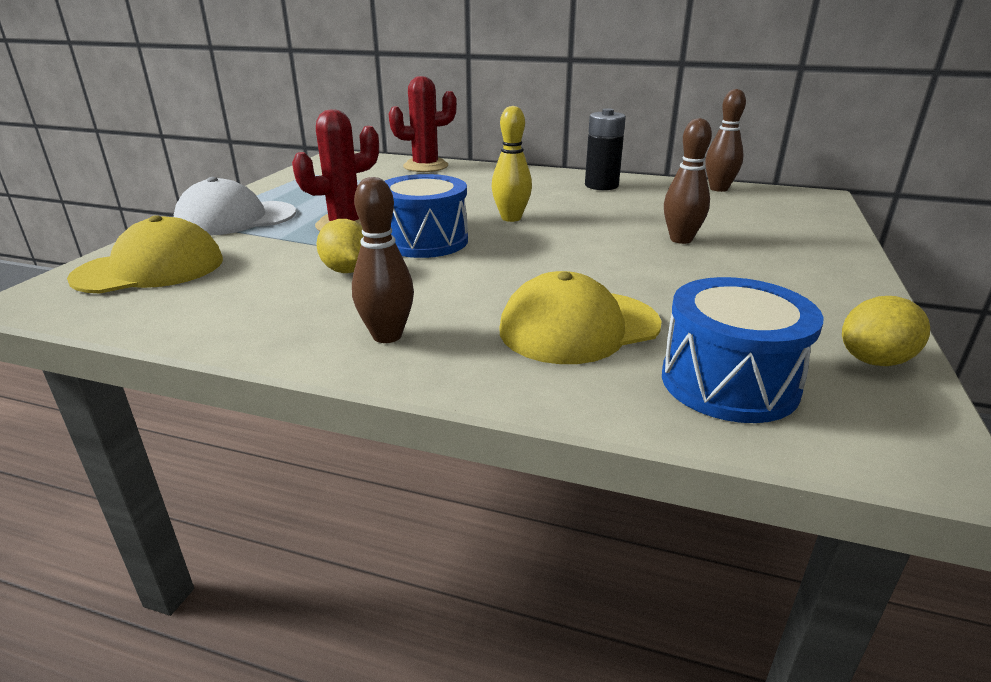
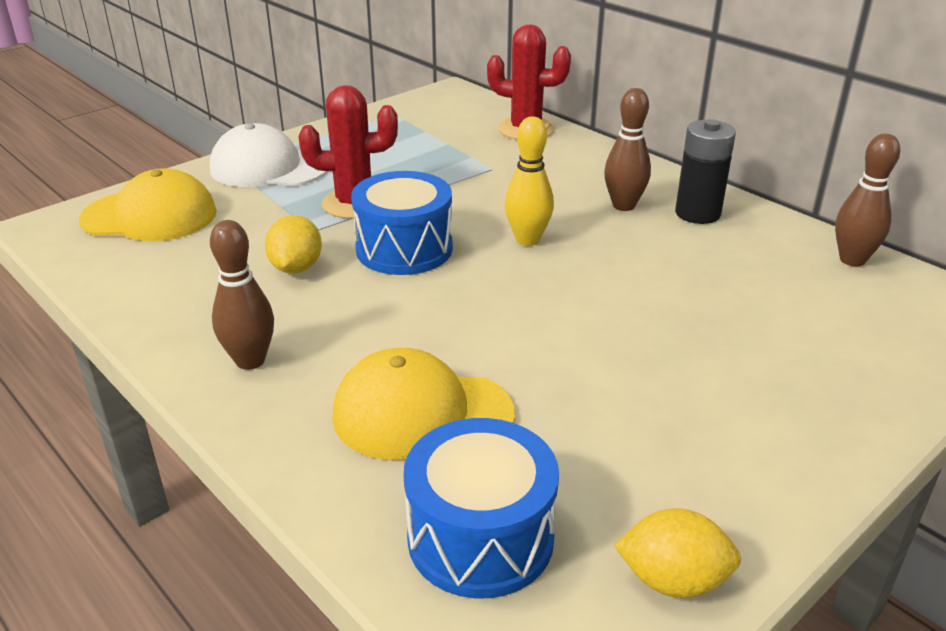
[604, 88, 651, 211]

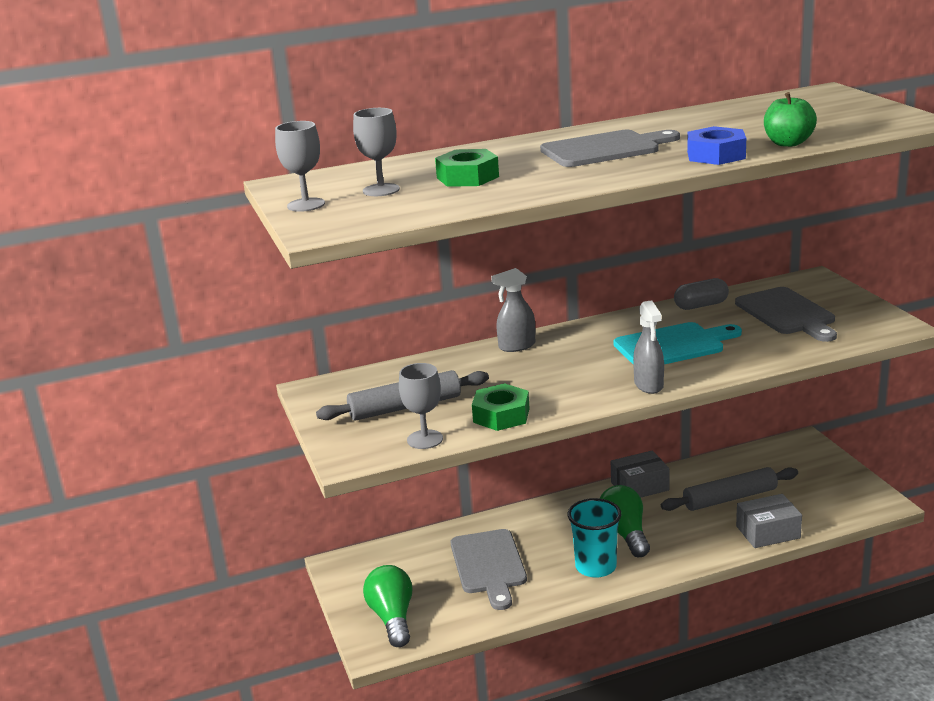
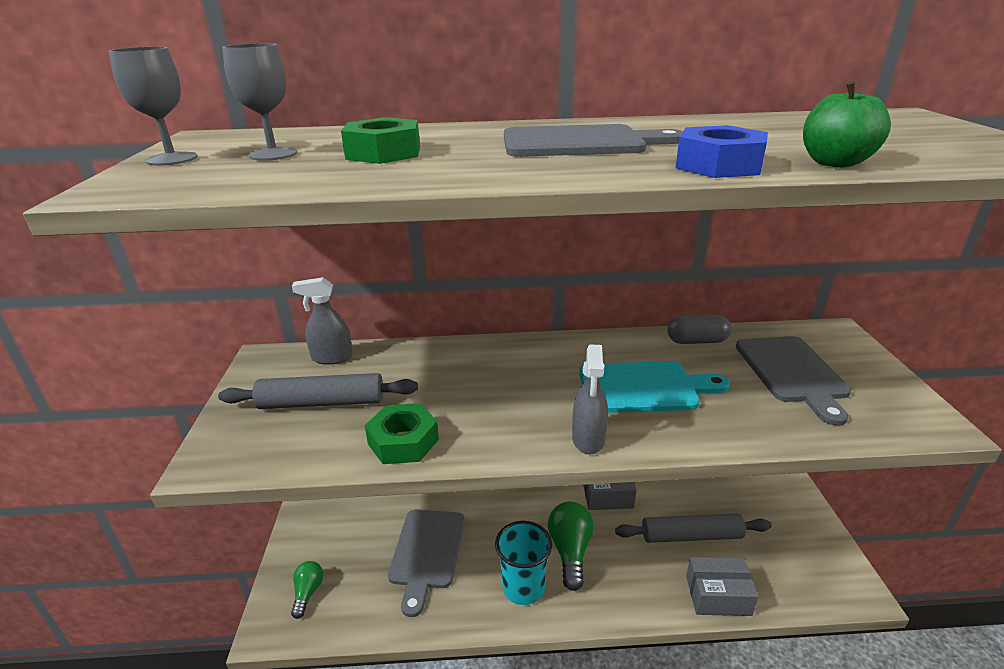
[291, 561, 323, 619]
[399, 363, 443, 449] (first image)
[292, 277, 353, 365]

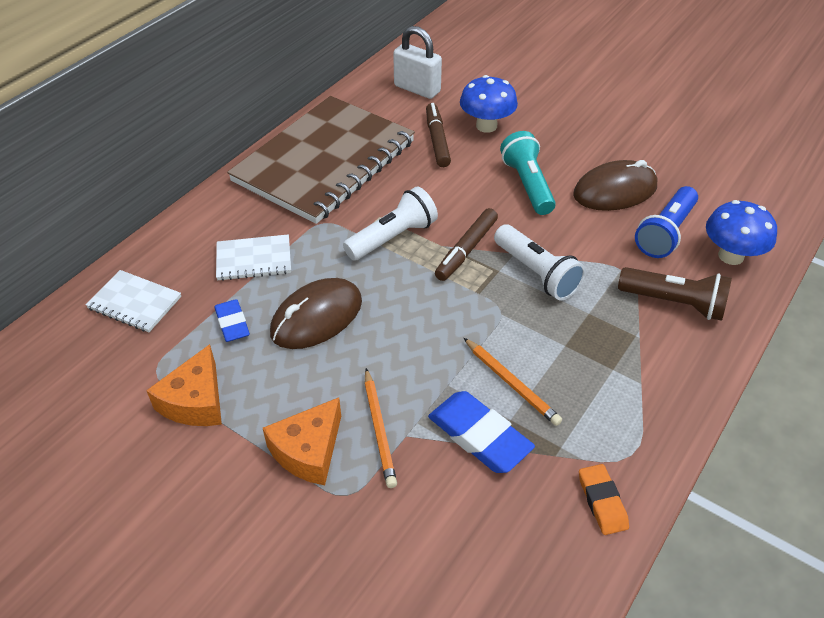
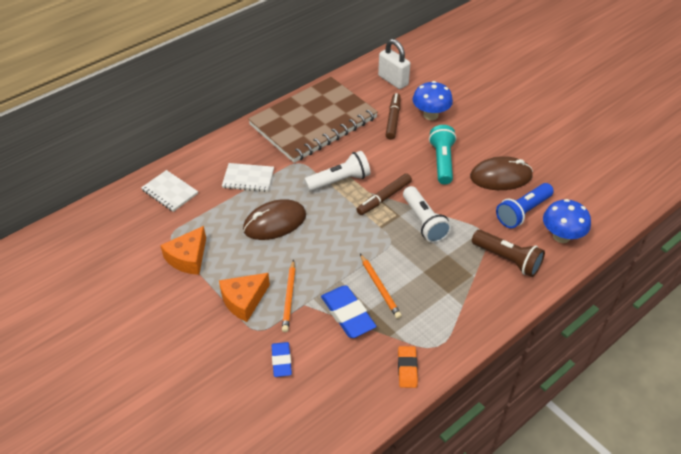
[272, 342, 292, 377]

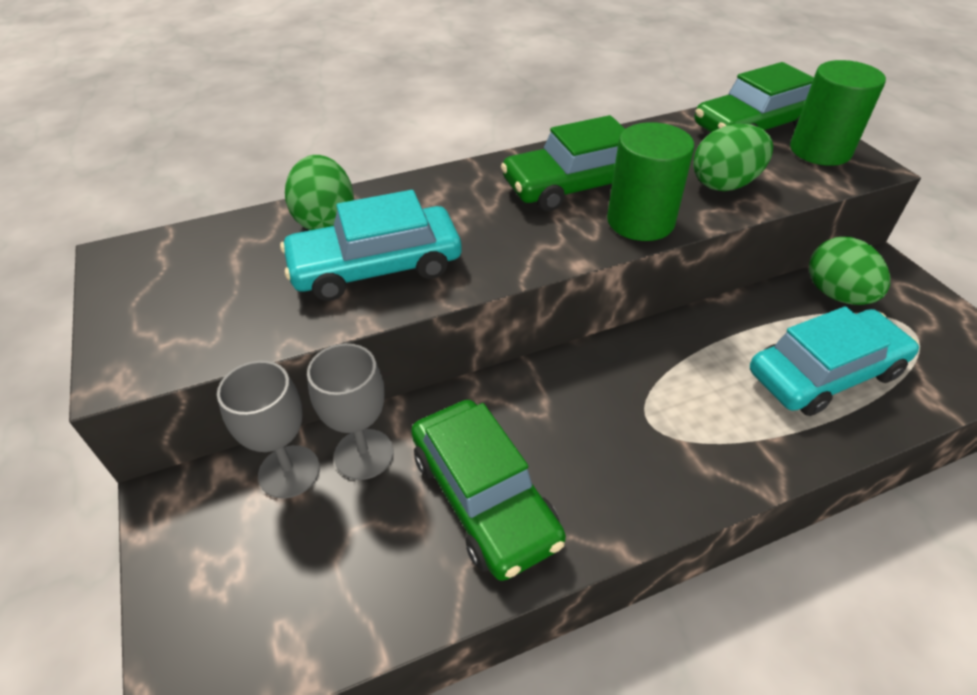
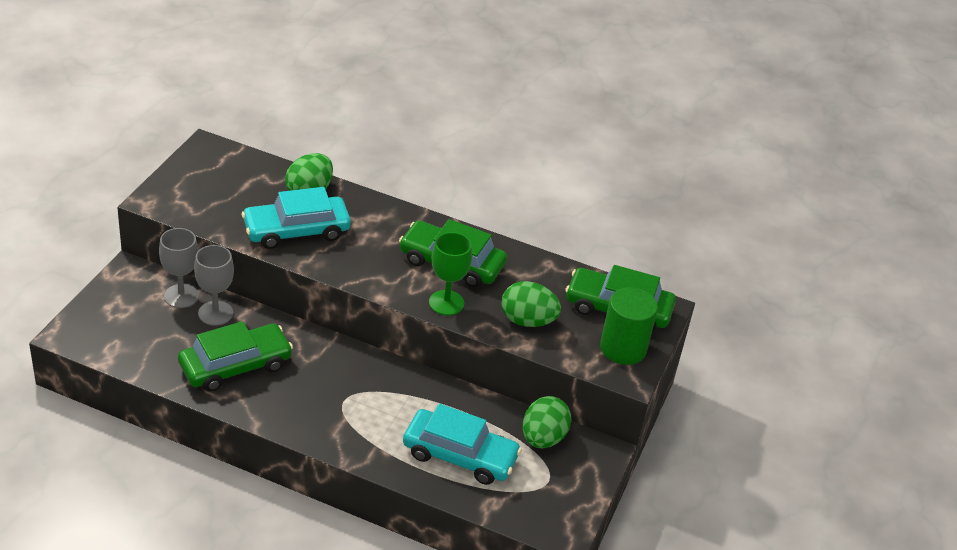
[242, 187, 351, 249]
[178, 321, 293, 392]
[429, 232, 472, 315]

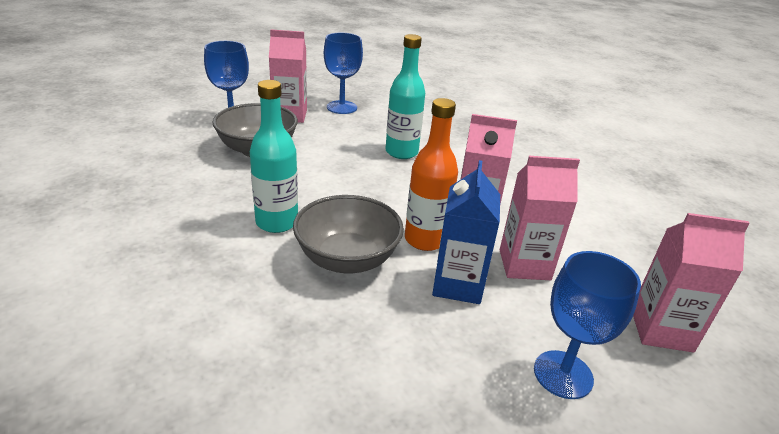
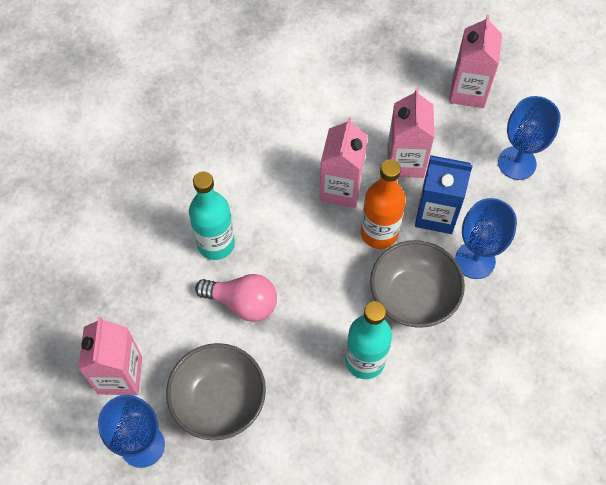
[455, 198, 517, 279]
[195, 274, 277, 322]

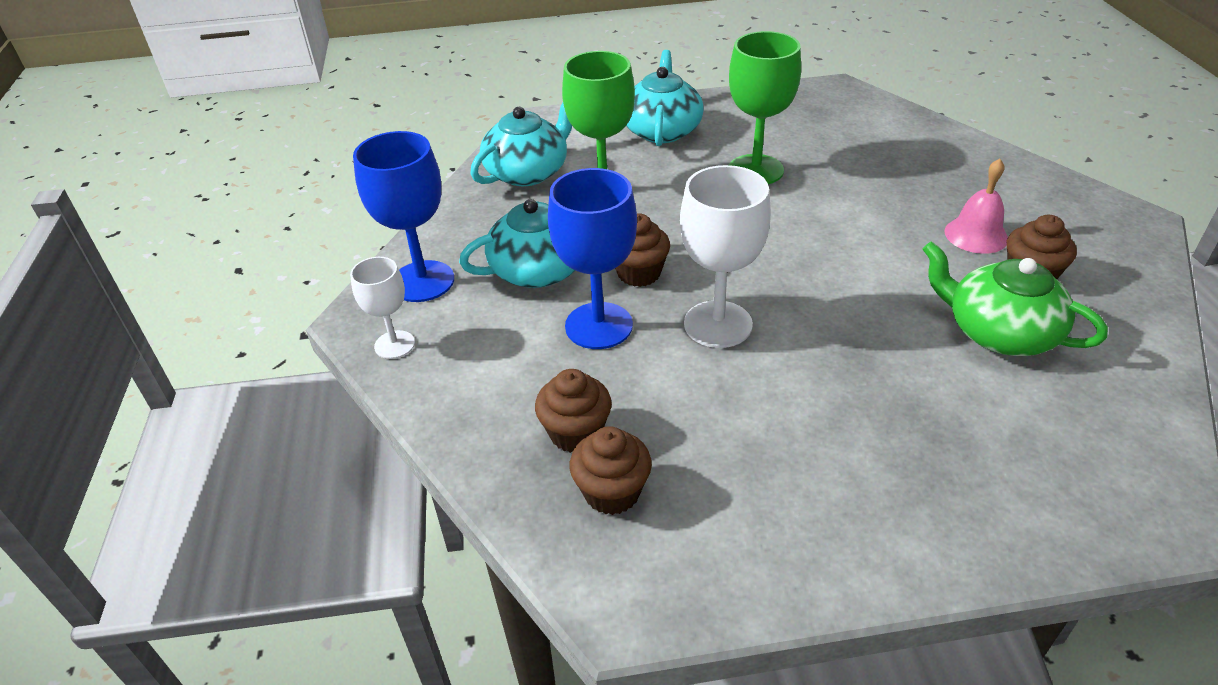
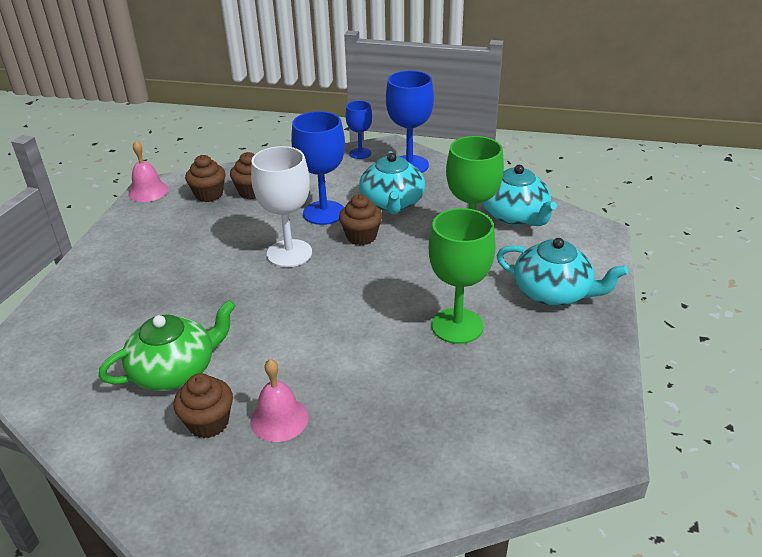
[345, 101, 372, 159]
[128, 141, 169, 202]

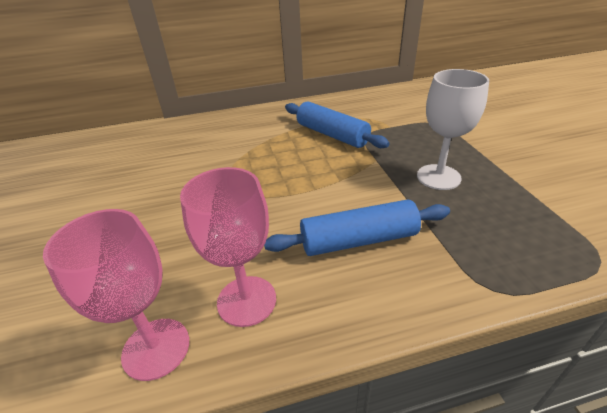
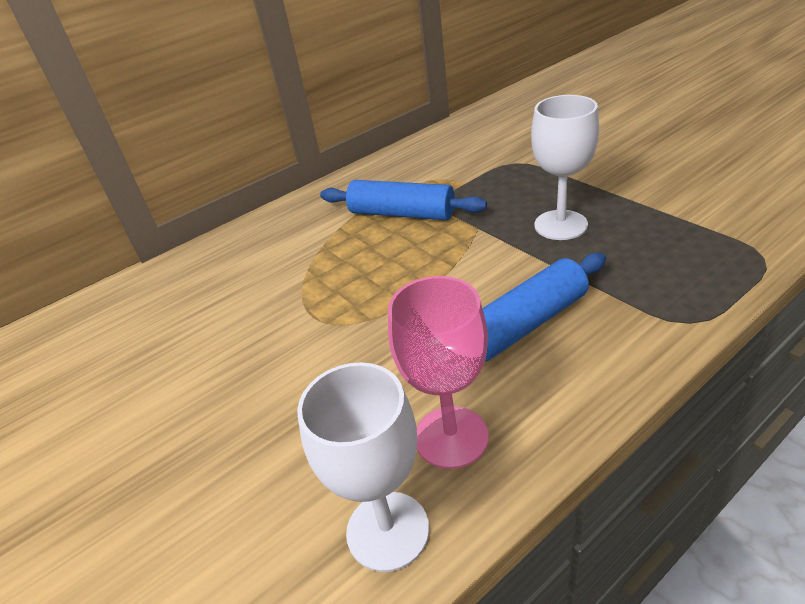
[297, 362, 429, 572]

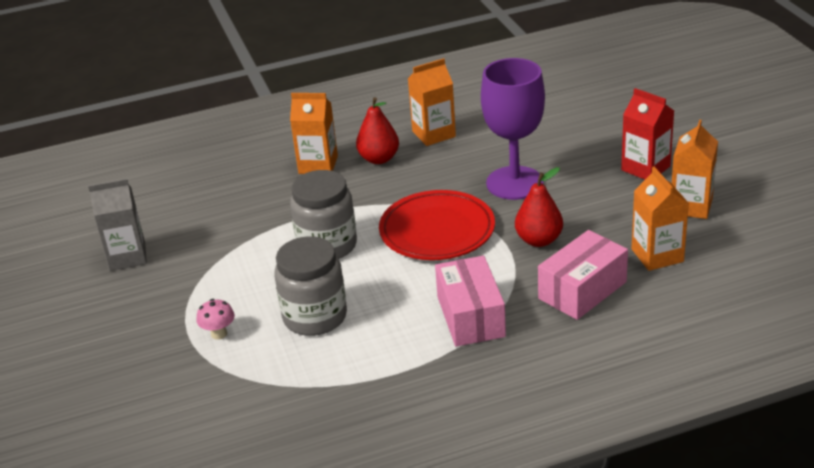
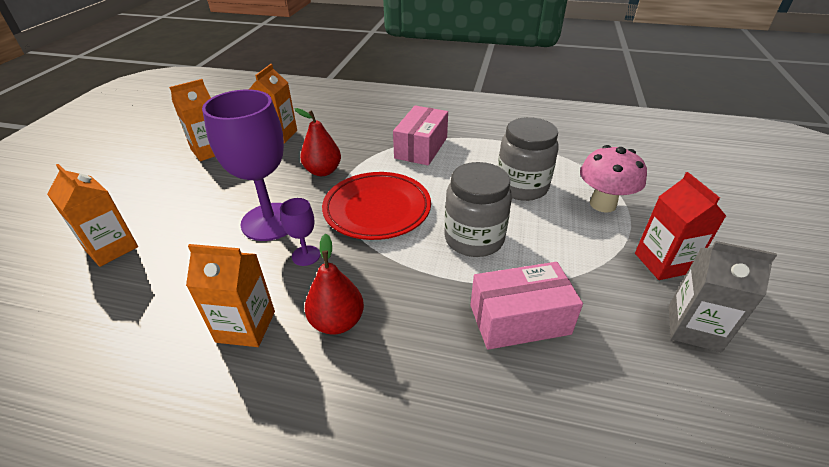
[580, 145, 647, 213]
[47, 164, 138, 267]
[470, 262, 583, 350]
[635, 172, 726, 280]
[280, 198, 320, 266]

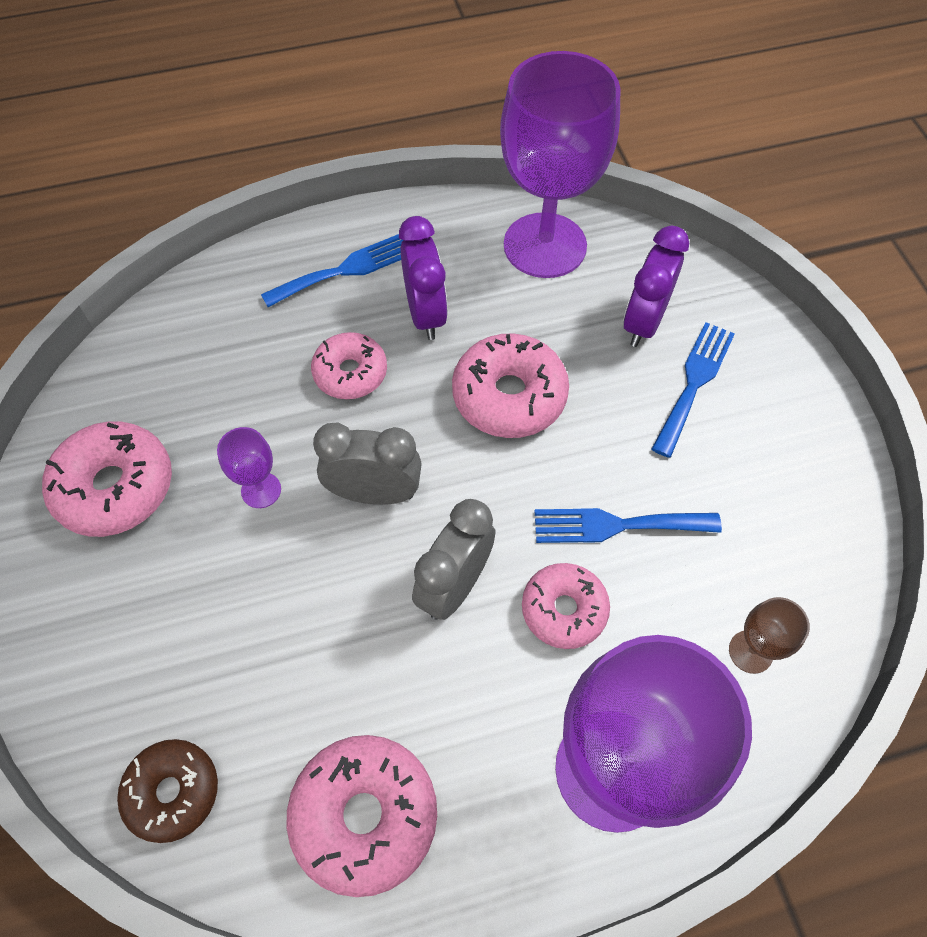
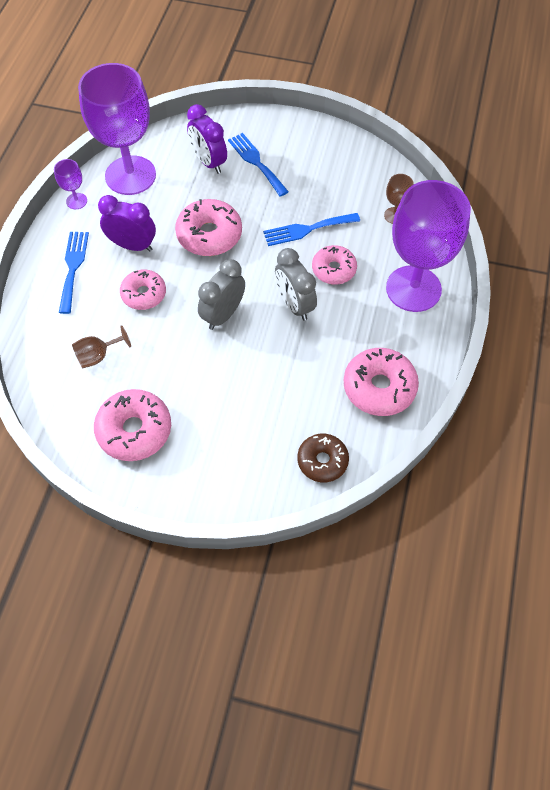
[54, 159, 87, 209]
[263, 213, 360, 246]
[72, 325, 131, 368]

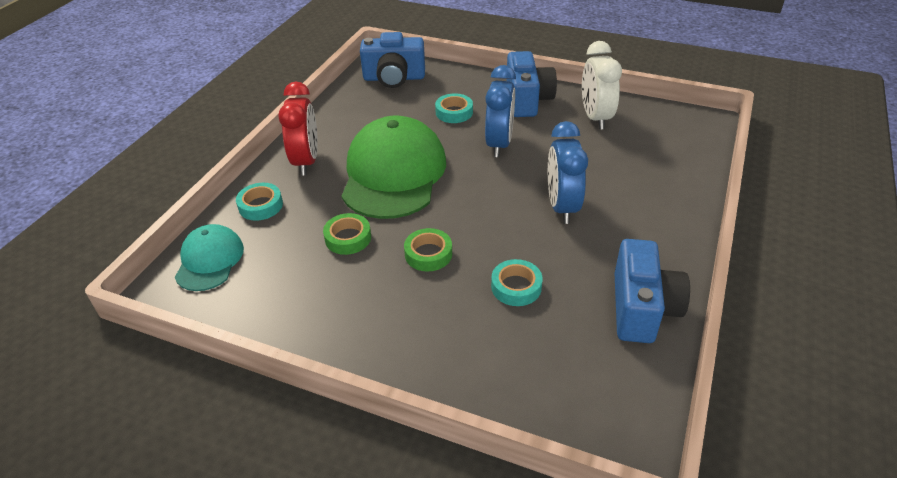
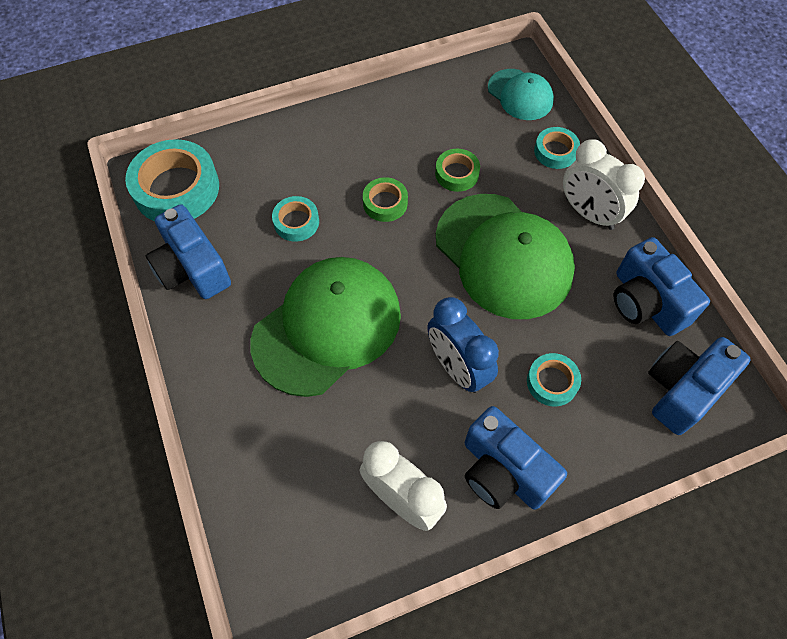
[563, 139, 645, 230]
[250, 257, 401, 397]
[125, 139, 219, 221]
[614, 237, 710, 336]

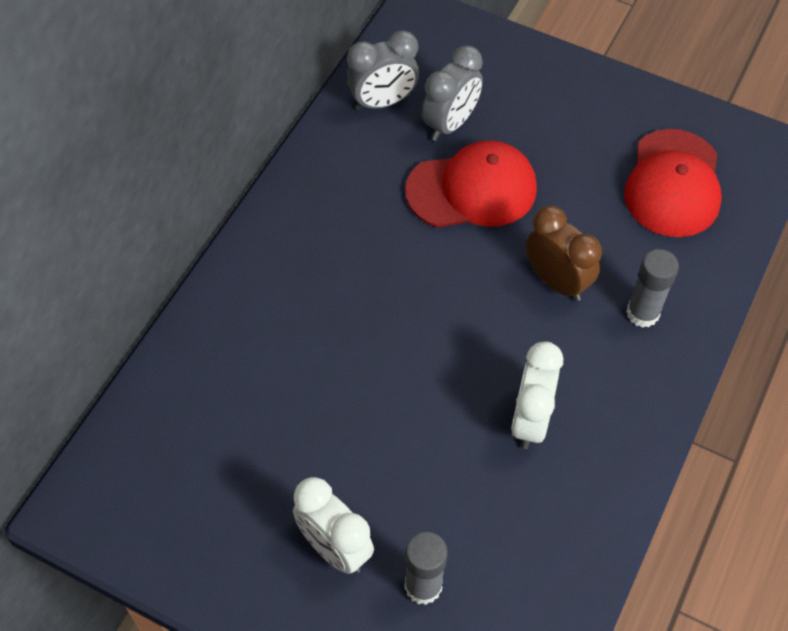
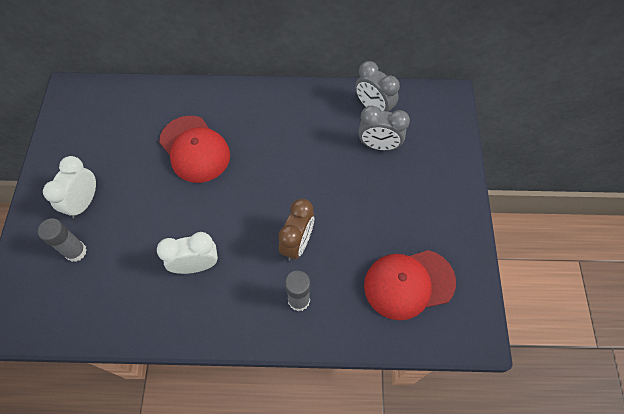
[159, 116, 230, 183]

